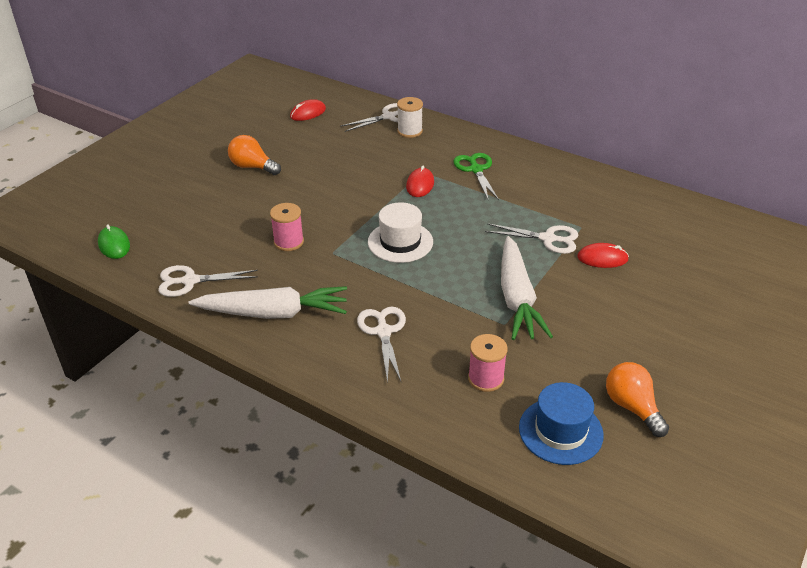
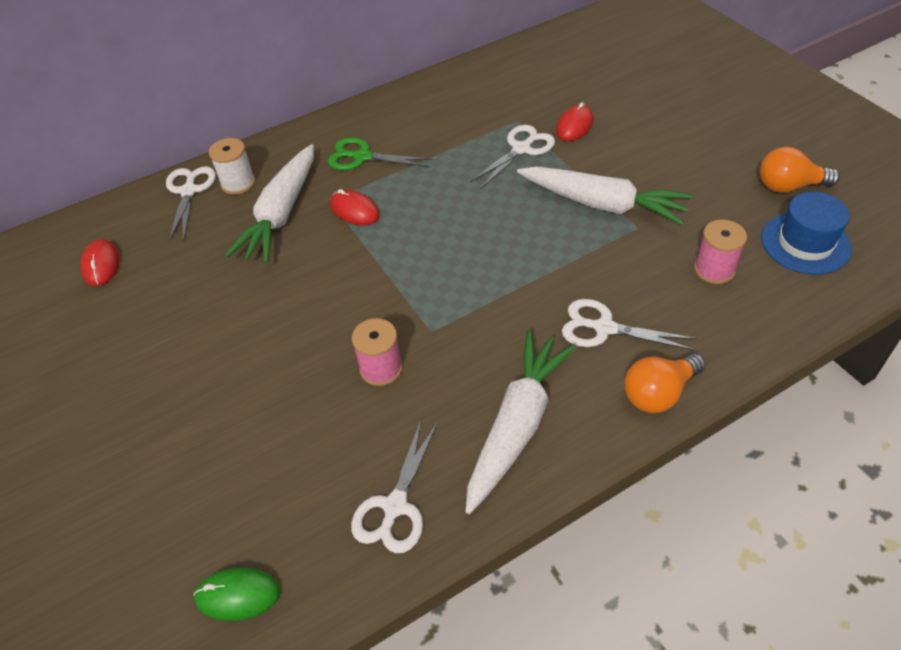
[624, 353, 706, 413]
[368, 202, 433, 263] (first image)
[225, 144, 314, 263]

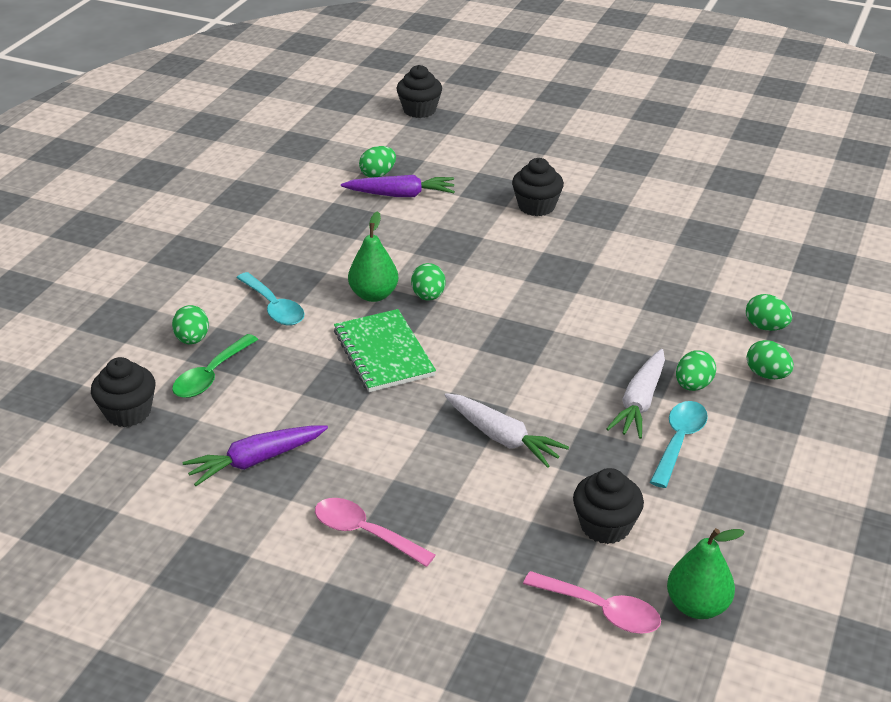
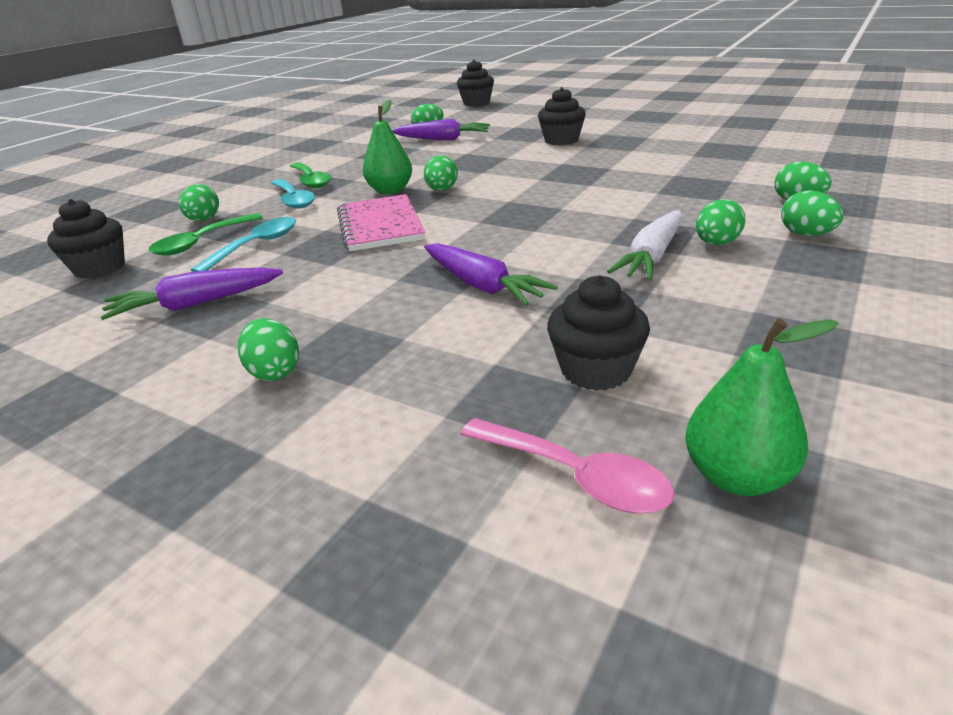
[238, 318, 299, 381]
[337, 194, 425, 251]
[424, 243, 558, 306]
[191, 217, 296, 272]
[290, 162, 331, 188]

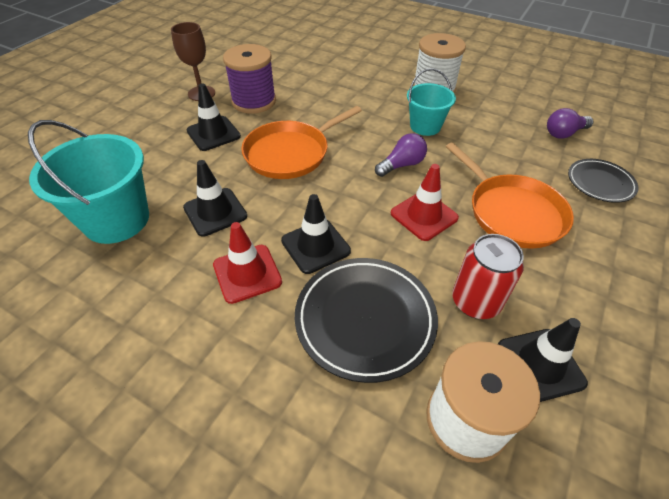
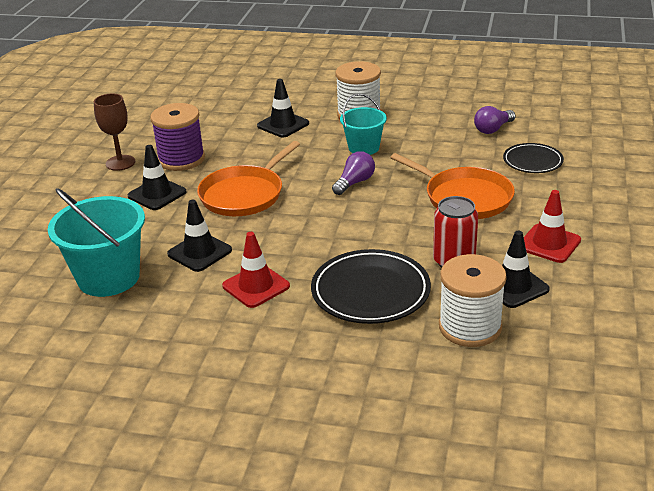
[257, 79, 309, 138]
[524, 190, 581, 263]

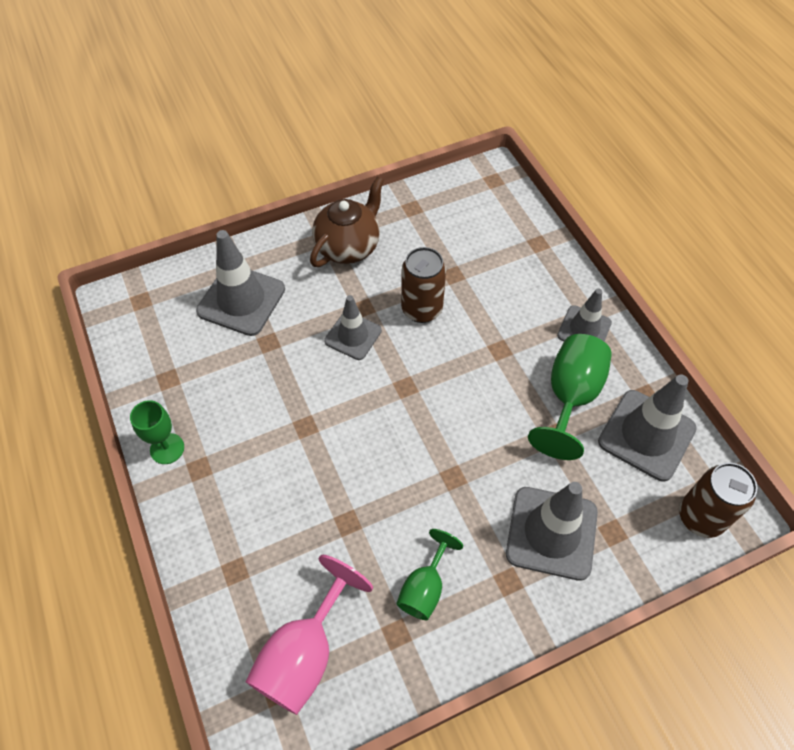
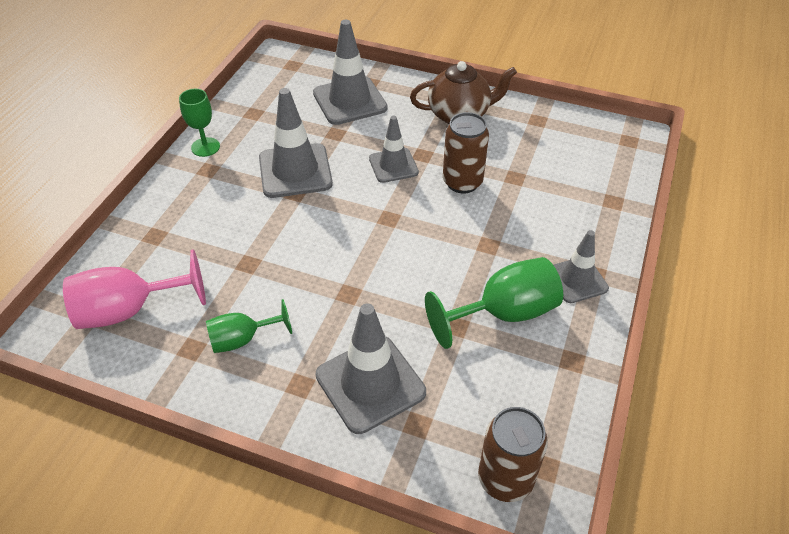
[259, 88, 333, 198]

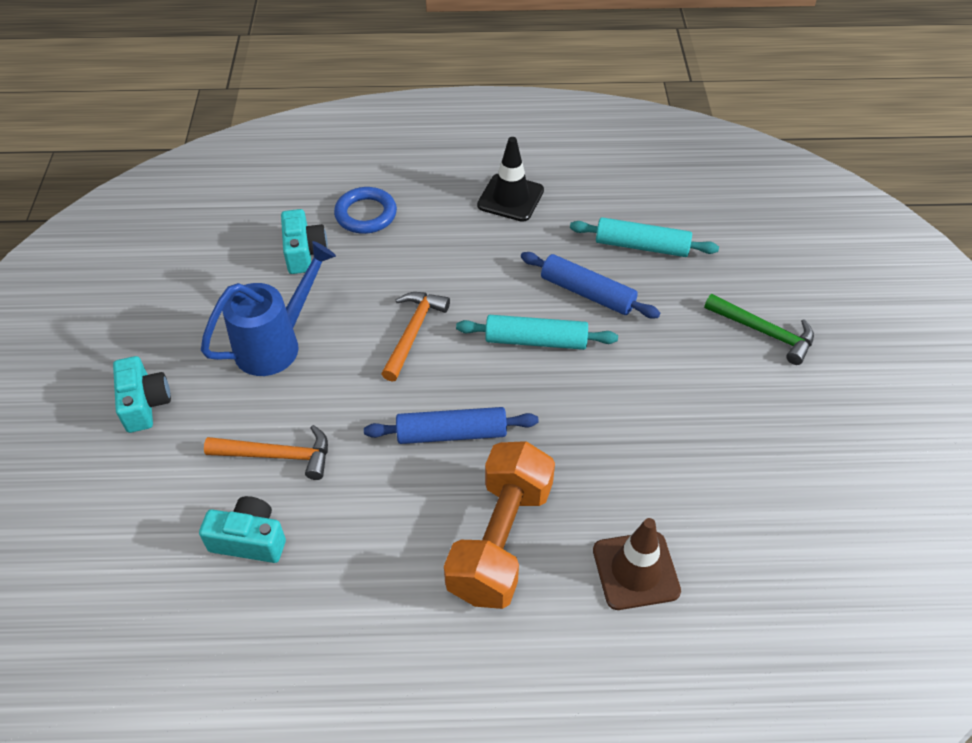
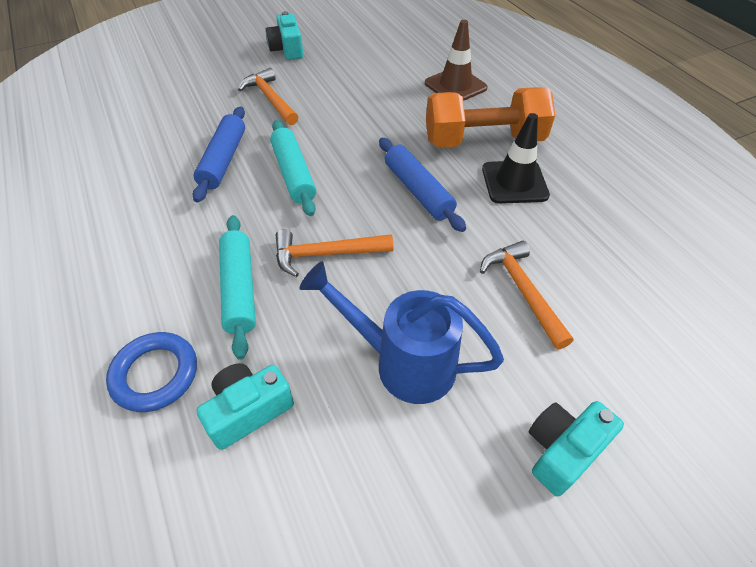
[266, 11, 303, 60]
[482, 113, 550, 204]
[219, 215, 256, 360]
[704, 294, 814, 365] (first image)
[238, 68, 298, 125]

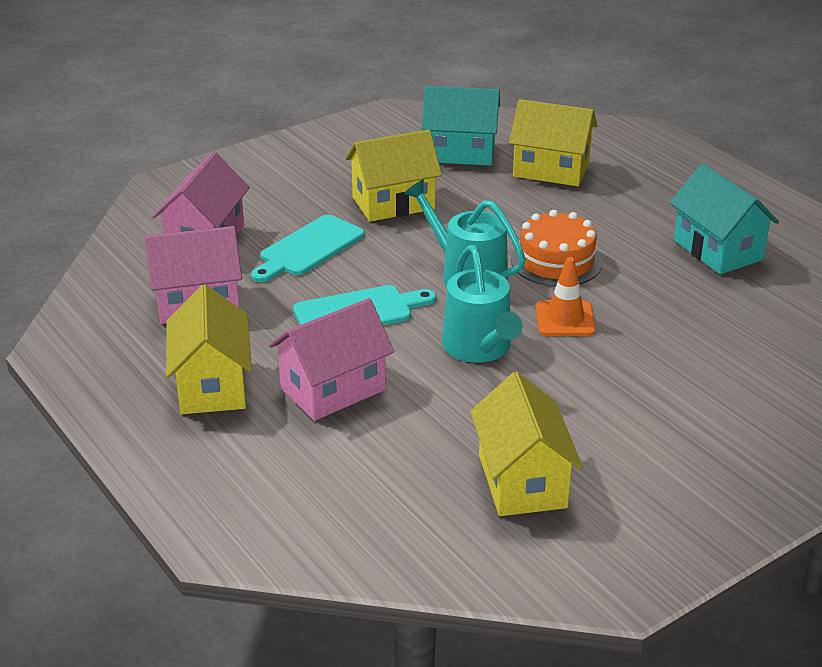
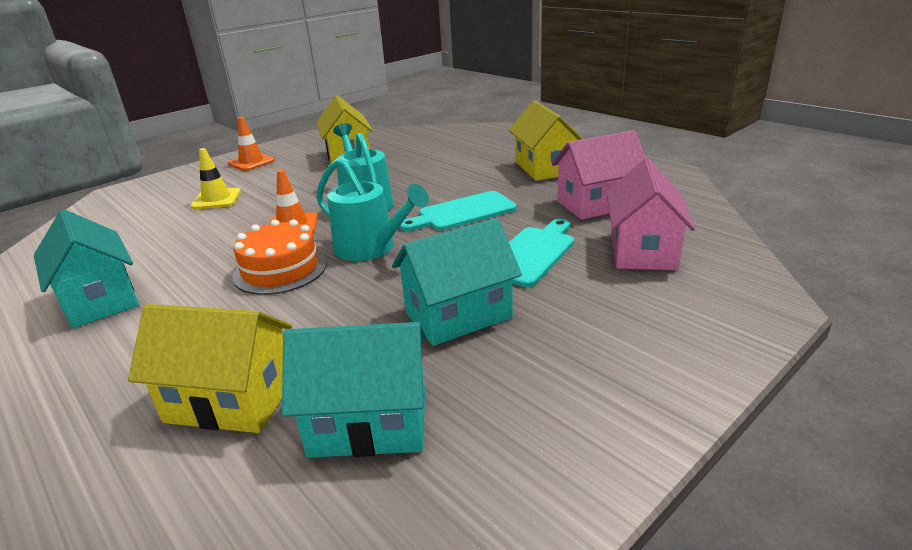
[269, 298, 394, 421] (first image)
[392, 218, 522, 346]
[191, 148, 241, 209]
[228, 117, 275, 171]

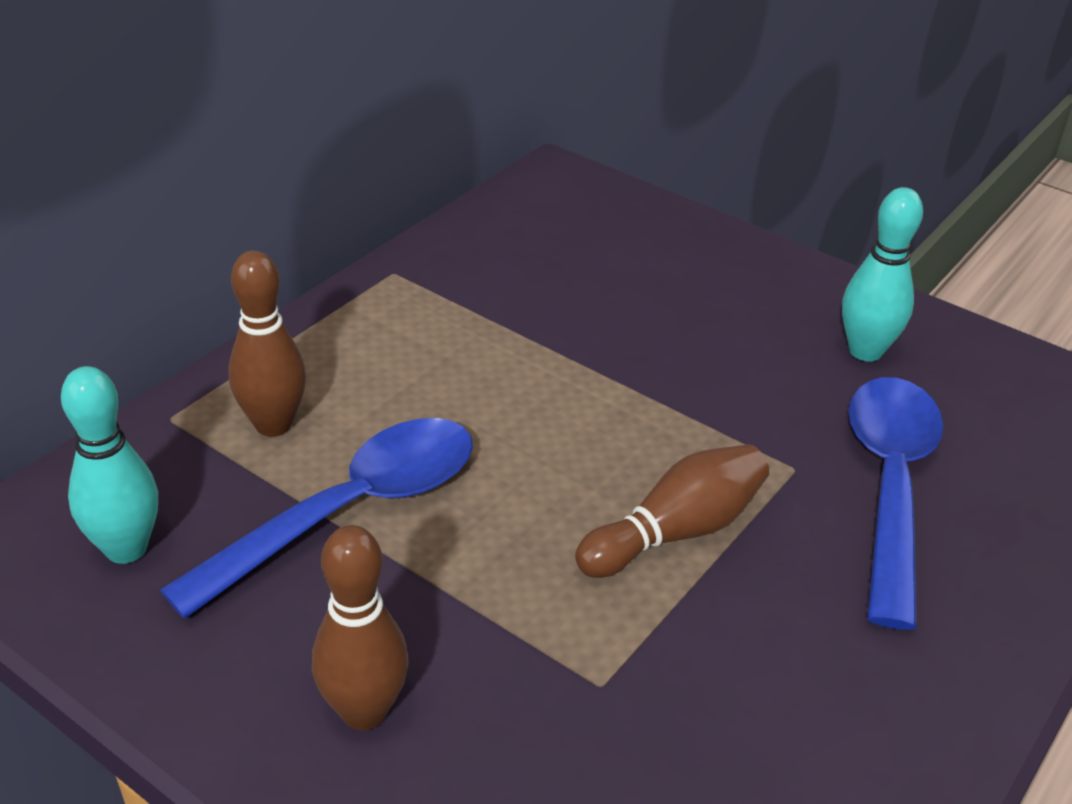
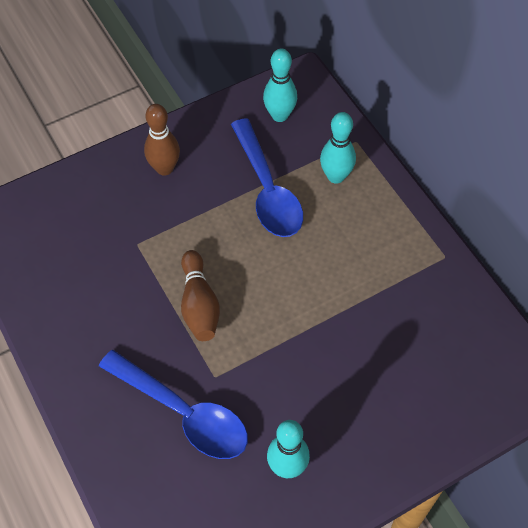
[320, 112, 356, 184]

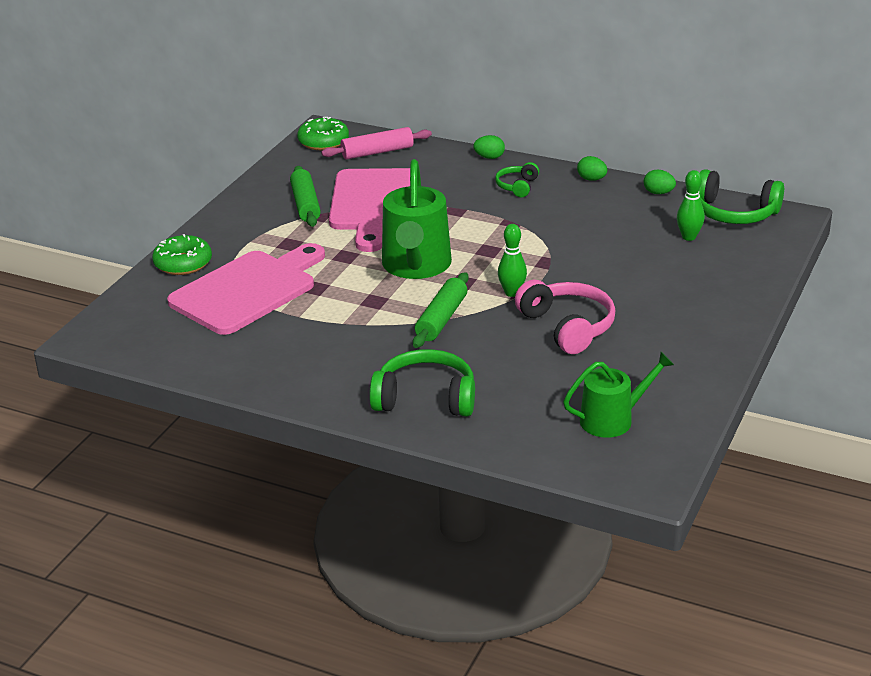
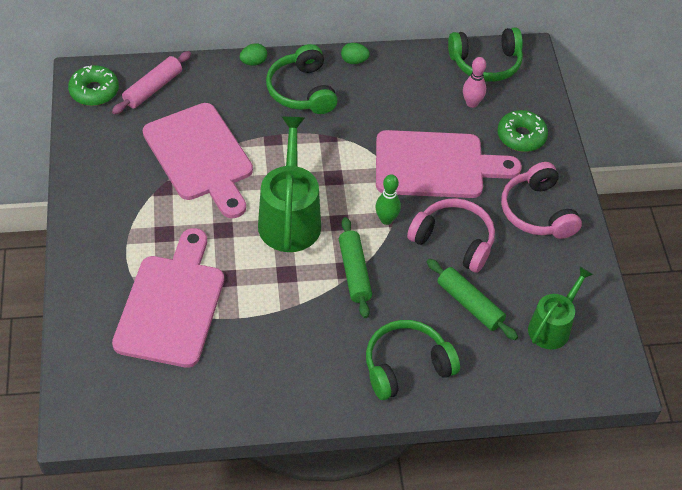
[497, 110, 548, 152]
[427, 259, 518, 340]
[258, 117, 321, 252]
[266, 44, 338, 114]
[644, 170, 676, 194] (first image)
[463, 57, 486, 108]
[376, 130, 522, 198]
[501, 162, 582, 239]

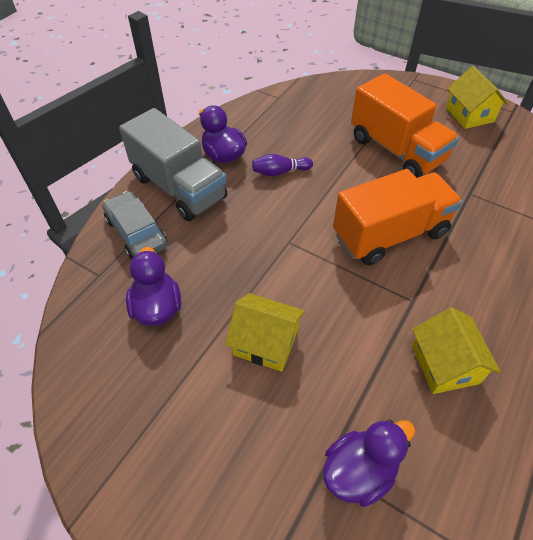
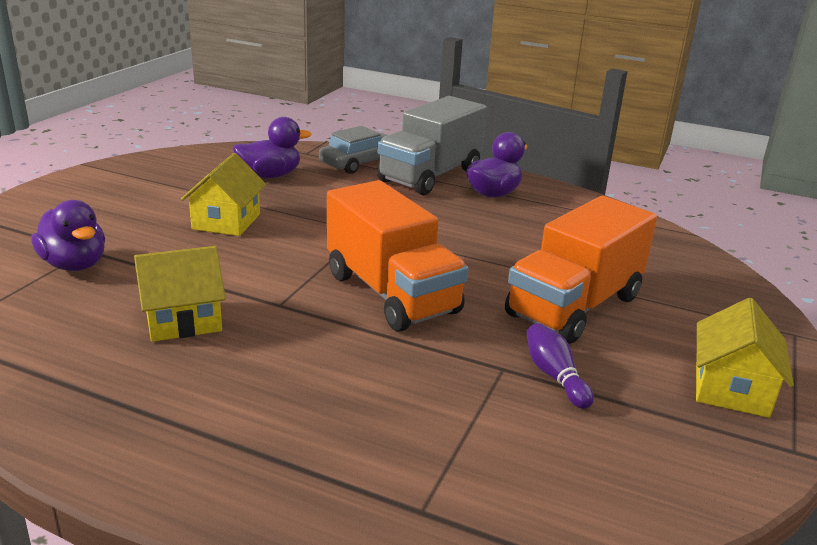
[527, 323, 594, 409]
[696, 298, 794, 418]

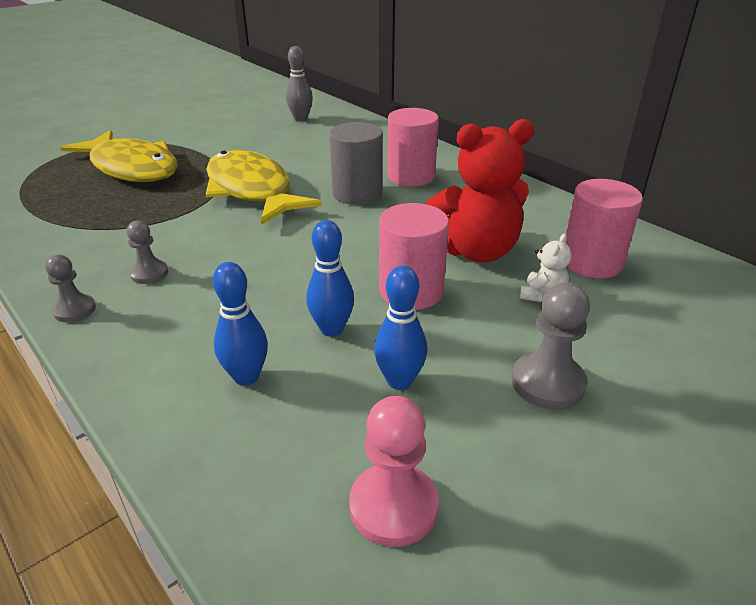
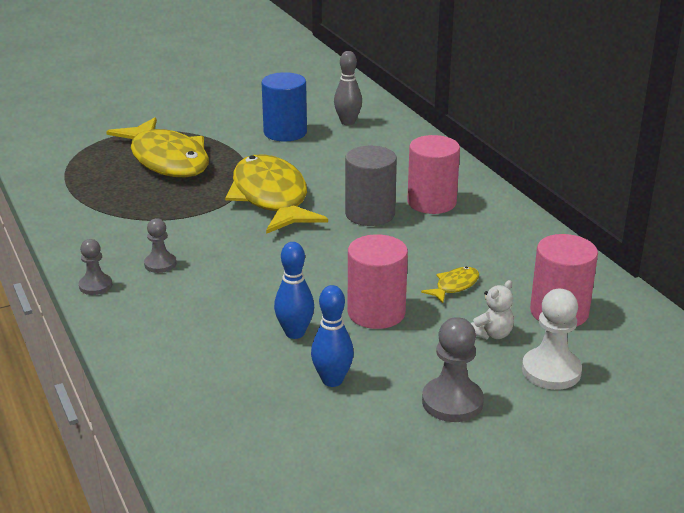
[213, 262, 268, 386] (first image)
[349, 396, 439, 547] (first image)
[421, 267, 479, 303]
[262, 72, 307, 141]
[522, 289, 582, 390]

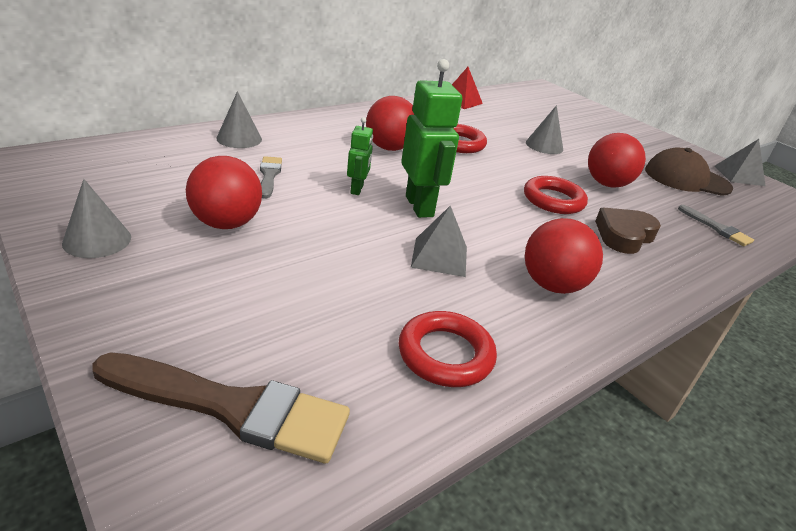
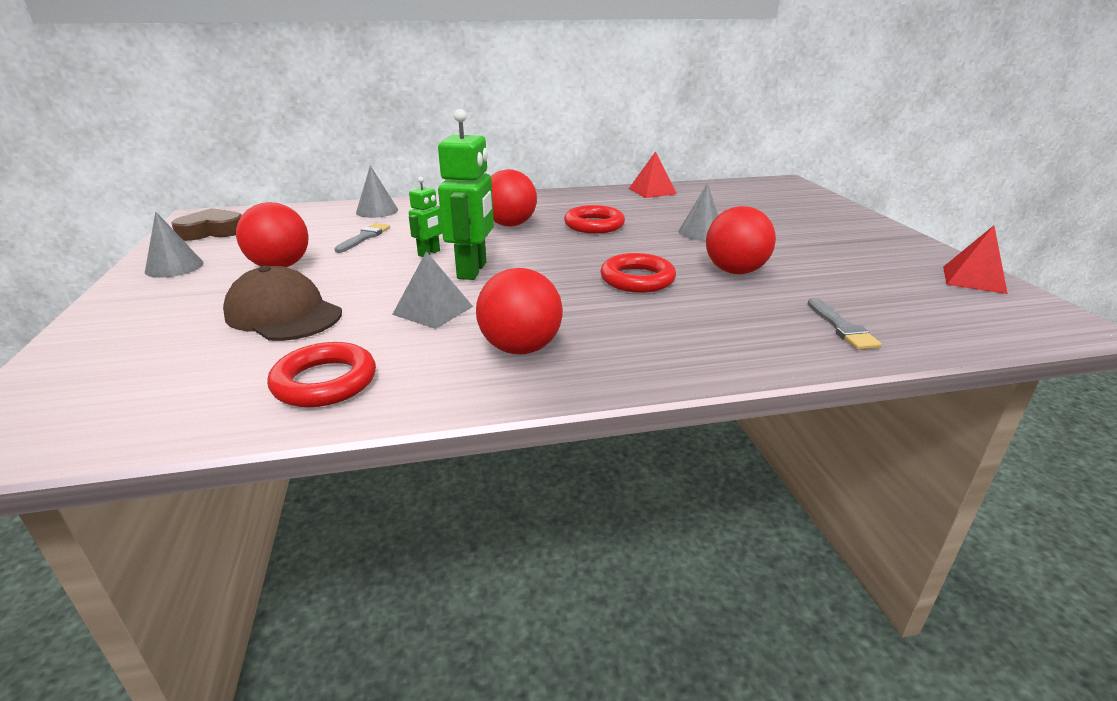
[92, 353, 350, 463] (first image)
[172, 208, 242, 241]
[223, 265, 342, 341]
[943, 226, 1008, 294]

